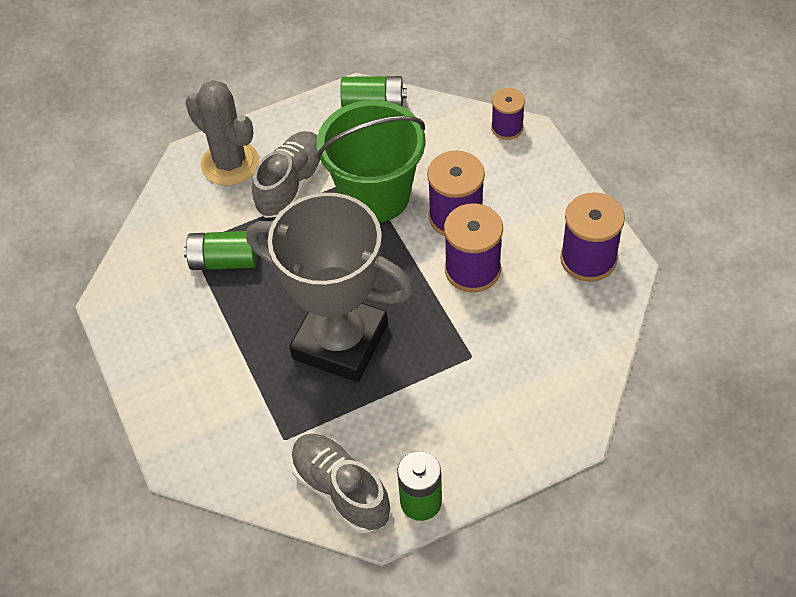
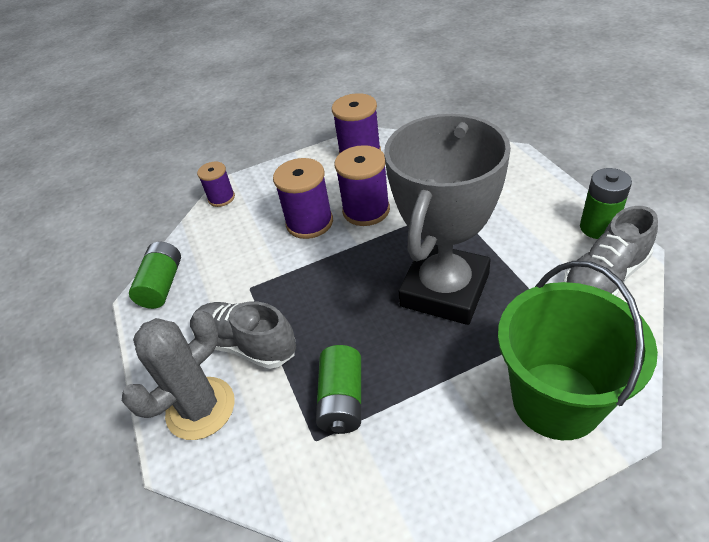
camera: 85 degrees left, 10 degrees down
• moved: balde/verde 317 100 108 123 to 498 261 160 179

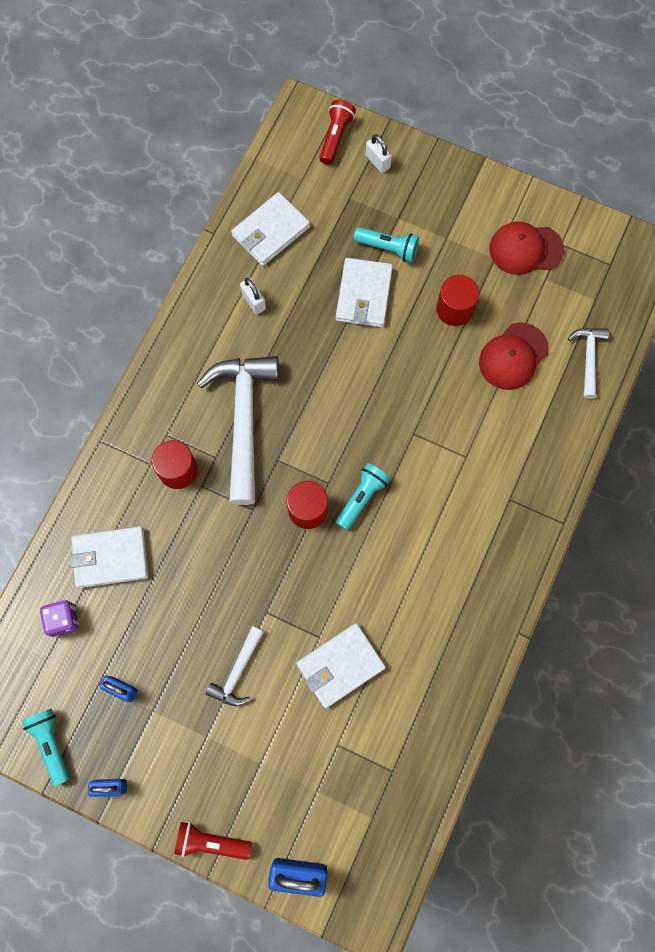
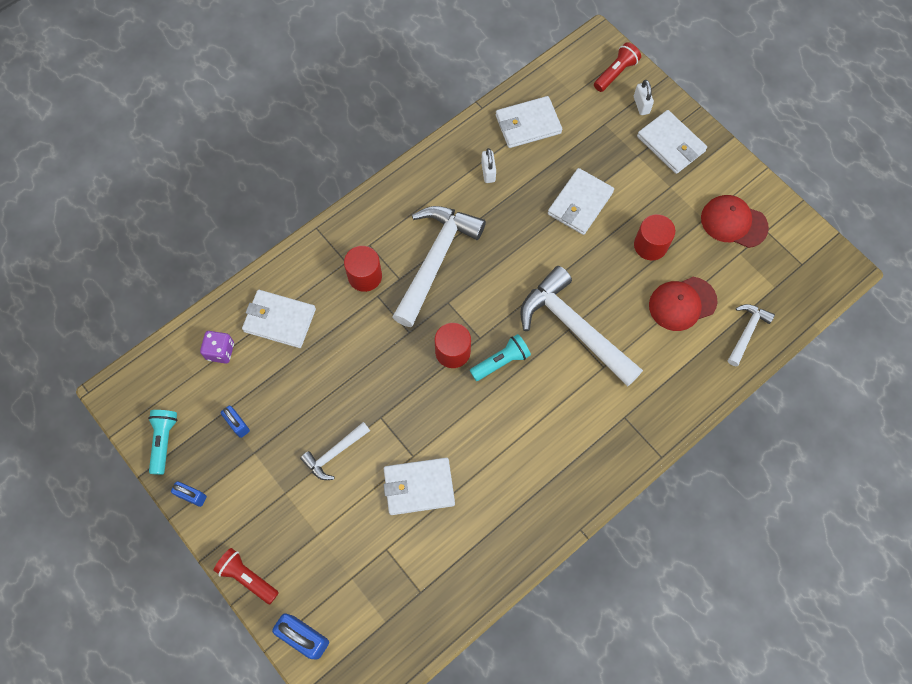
camera: 25 degrees right, 5 degrees down
• removed: lámpara de mano/turquesa 354 227 65 36
• added: martillo/blanco 520 266 123 121
• added: cartera/blanco 637 110 70 64

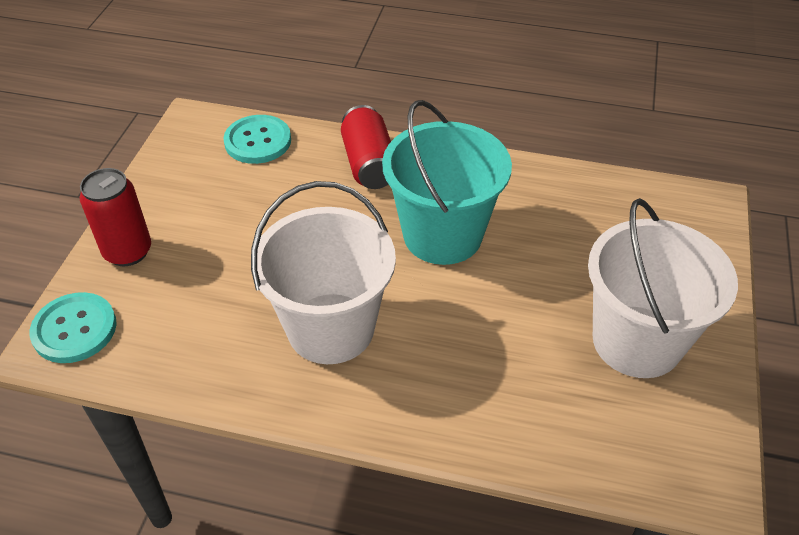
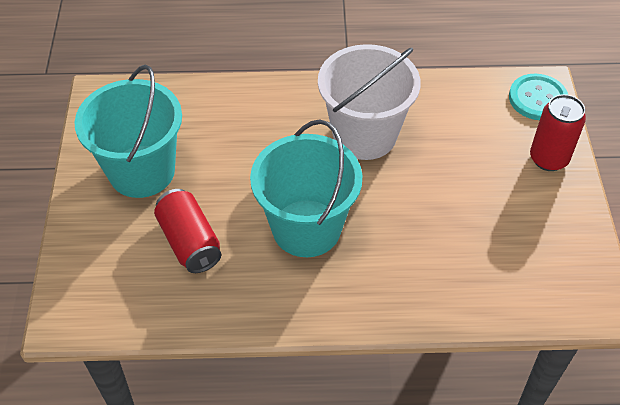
camera: 165 degrees right, 5 degrees up
• removed: botón/turquesa 223 115 68 49
• moved: lata/rojo 341 105 50 84 to 154 189 67 84
• recoloured: balde/blanco 588 198 150 180 to balde/turquesa 75 65 107 133

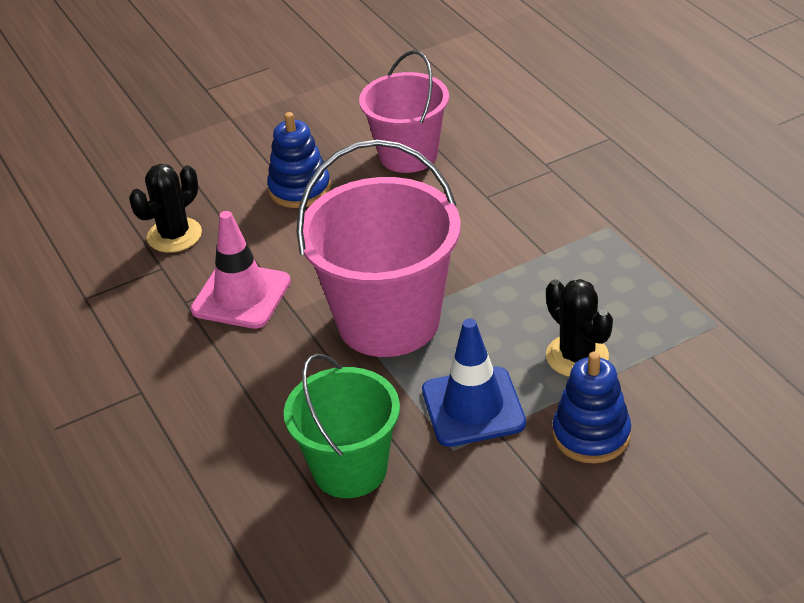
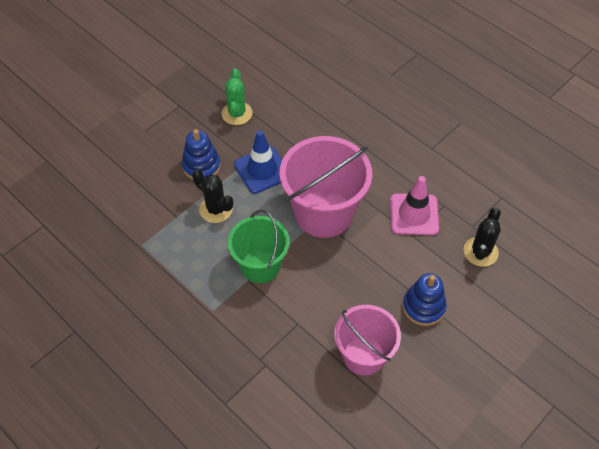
camera: 160 degrees right, 15 degrees up
• added: cactus/verde 222 69 31 56
• moved: balde/verde 284 354 116 144 to 228 210 61 73

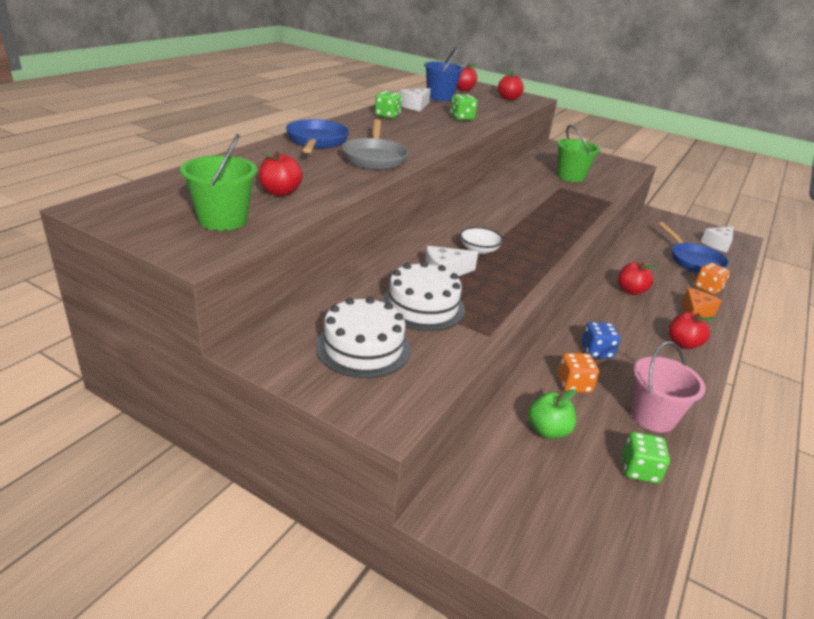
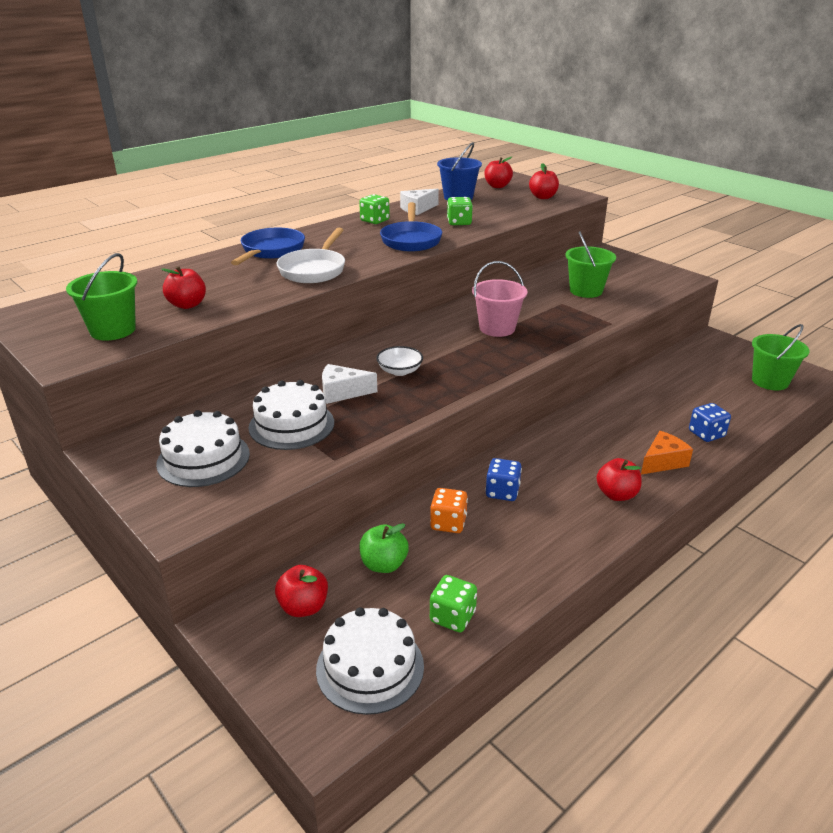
camera: 20 degrees right, 0 degrees up
• added: tarta/blanco 316 607 108 108
• moved: manzana/rojo 618 262 39 33 to 275 565 53 52
• moved: balde/rosa 631 341 75 91 to 472 261 56 76
• moved: sartén/azul 658 222 71 51 to 380 202 62 49
• replaced: queso/blanco 701 226 33 27 to balde/verde 752 324 58 66
• recoloured: sartén/gris 342 119 66 51 to sartén/blanco 277 228 68 55
• recoloured: dado/naranja 694 263 36 32 to dado/azul 689 403 42 39

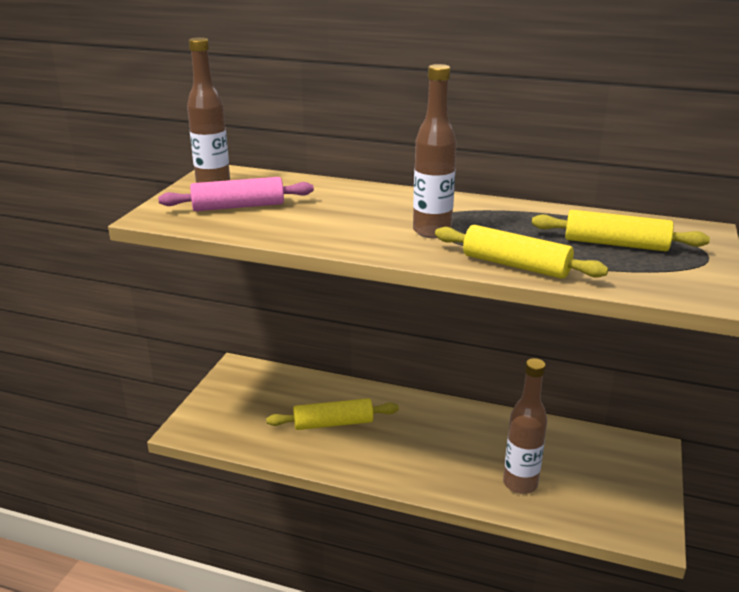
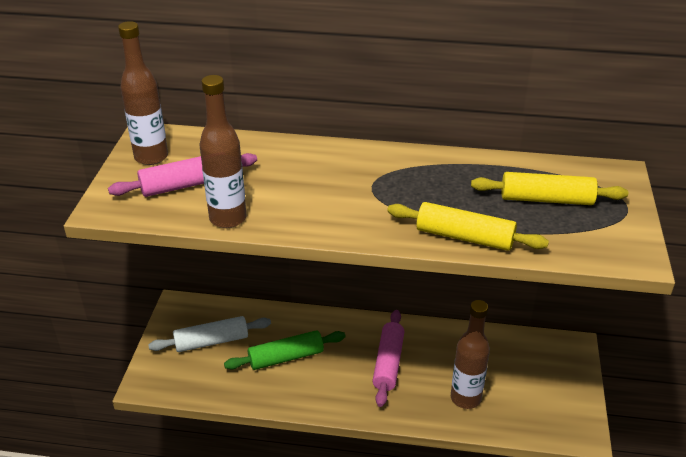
camera: 10 degrees left, 10 degrees up
• added: rodillo/blanco 148 316 123 36
• added: rodillo/rosa 372 310 32 97
• moved: botella/marrón 413 64 44 174 to 200 75 47 153
• recoloured: rodillo/amarillo 266 398 133 32 to rodillo/verde 224 330 122 40

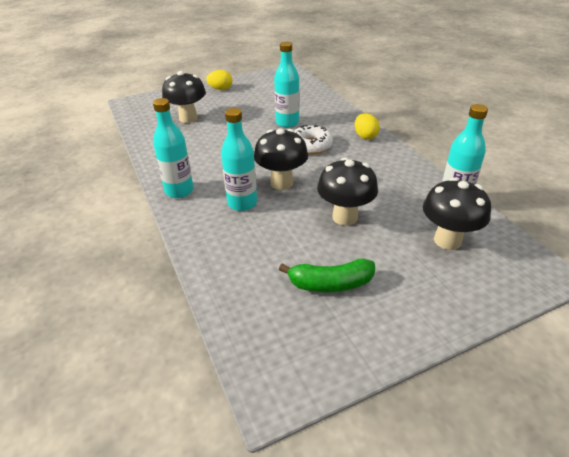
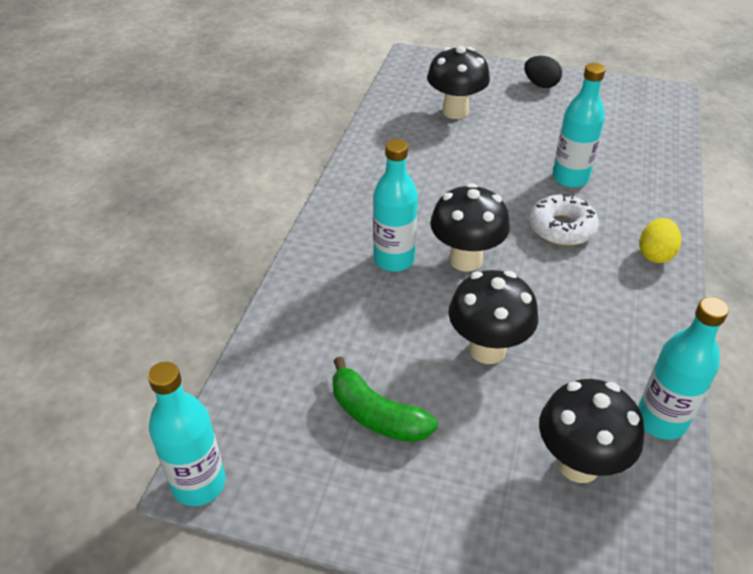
camera: 40 degrees right, 5 degrees up
• moved: botella/turquesa 153 98 41 100 to 148 362 77 144
• recoloured: huevo/amarillo 206 70 26 20 to huevo/negro 524 56 38 32

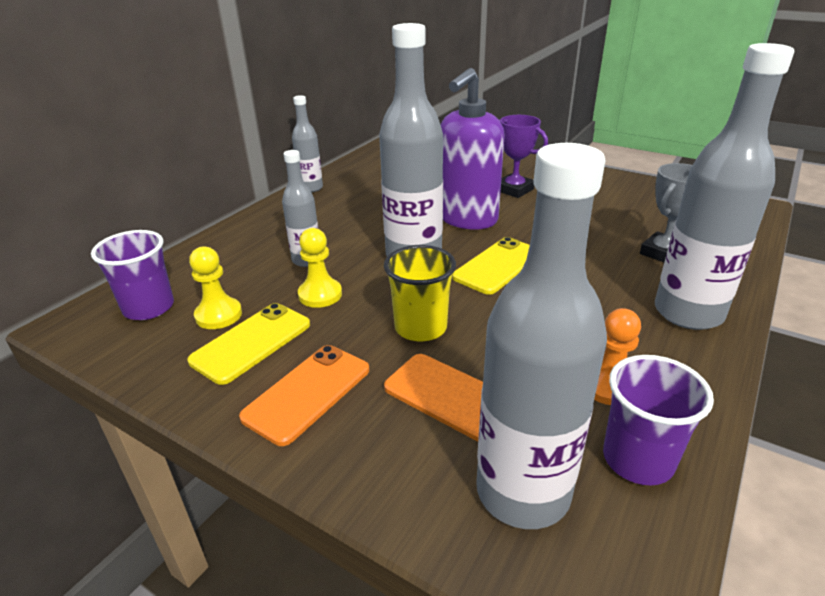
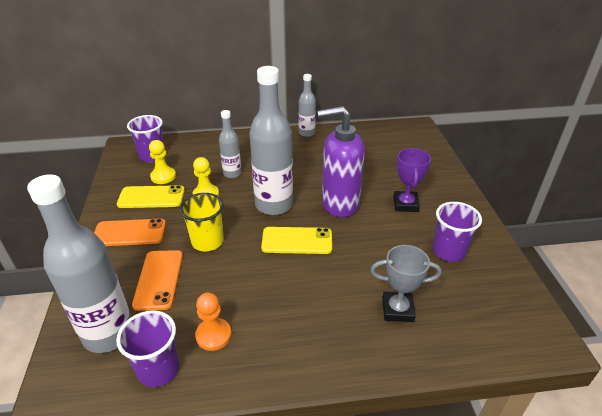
camera: 50 degrees right, 5 degrees up
• removed: botella/gris 655 43 139 287
• added: vaso/morado 433 202 49 60

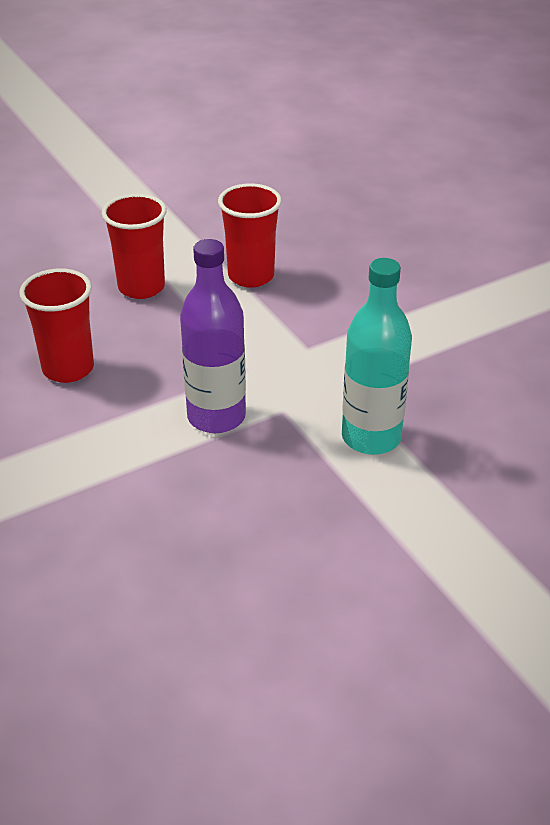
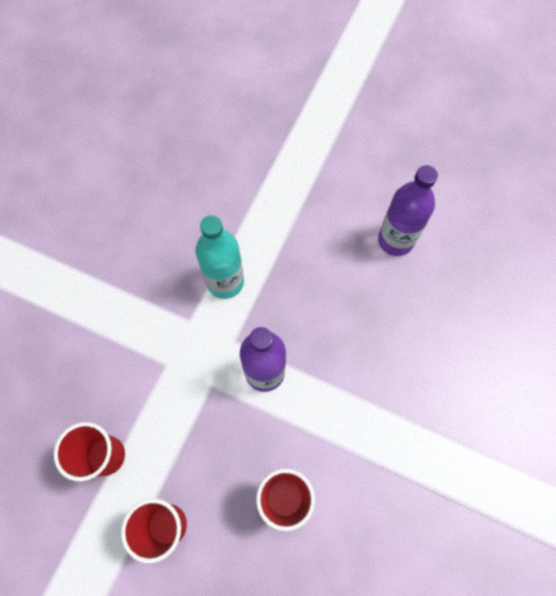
camera: 125 degrees left, 30 degrees up
• added: botella/morado 378 165 60 91

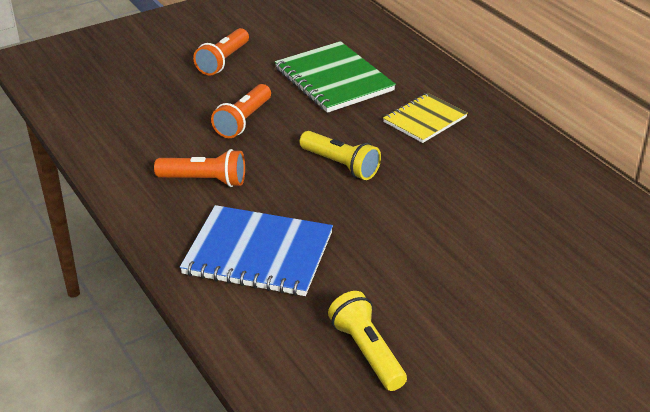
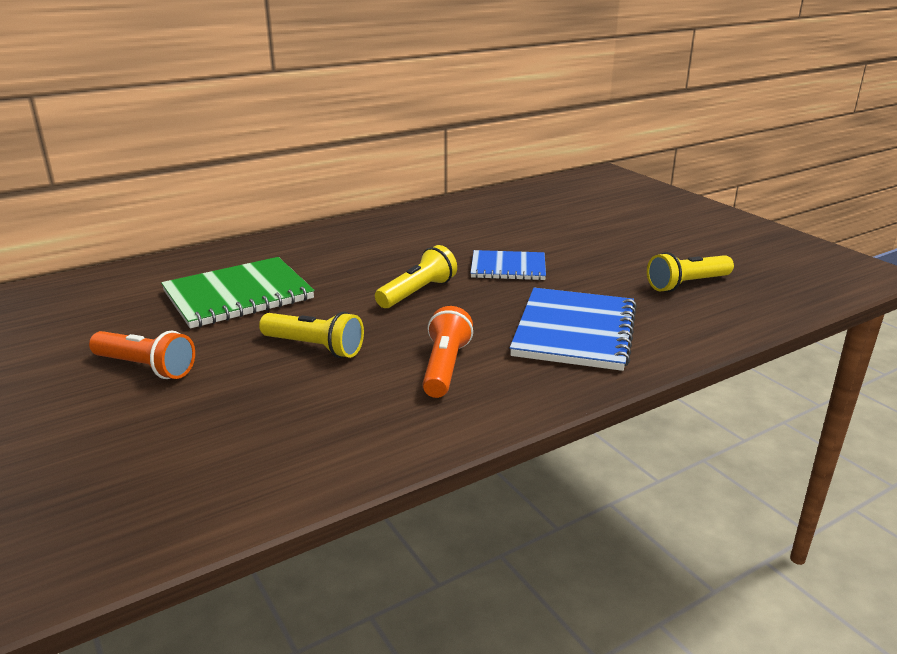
camera: 90 degrees left, 10 degrees down
• removed: cuaderno/amarillo 383 93 85 50
• added: cuaderno/azul 471 250 75 31
• recoloured: lámpara de mano/naranja 211 84 60 54 to lámpara de mano/amarillo 259 312 105 46

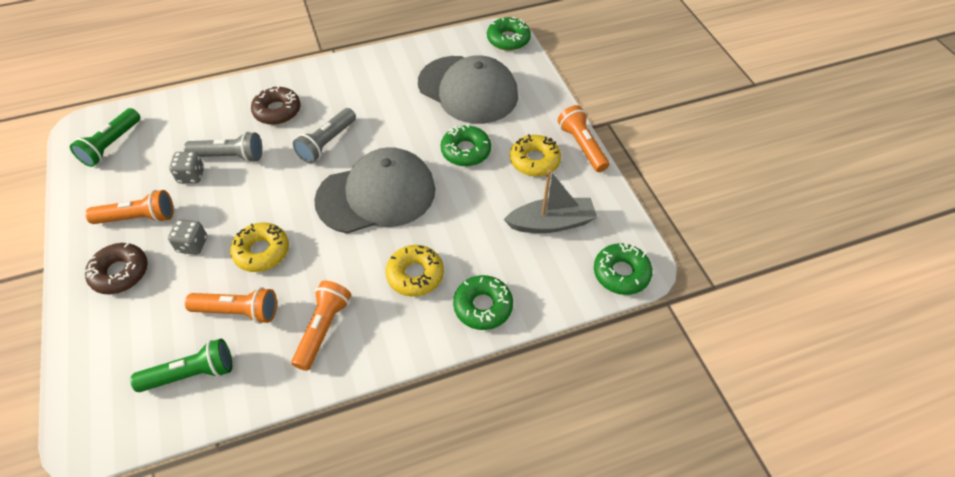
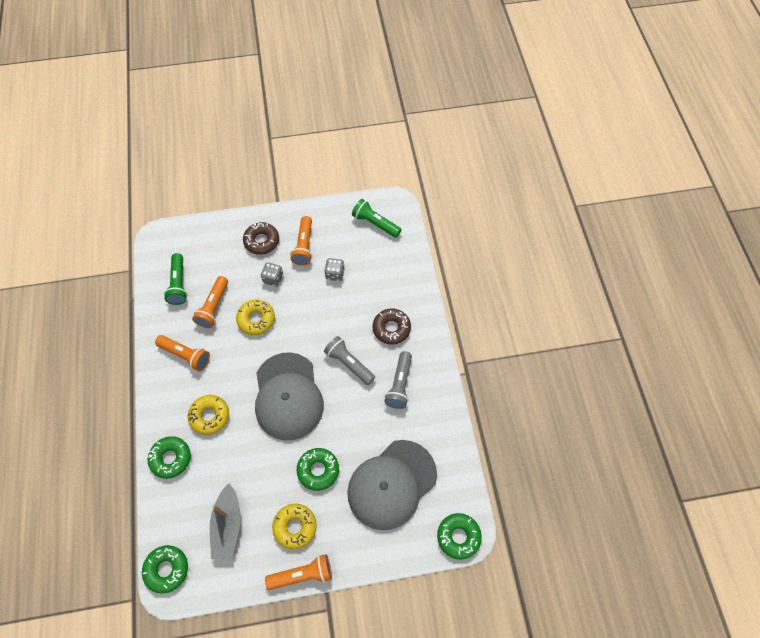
camera: 100 degrees right, 10 degrees up
• moved: lámpara de mano/gris 184 132 78 30 to 384 351 28 58

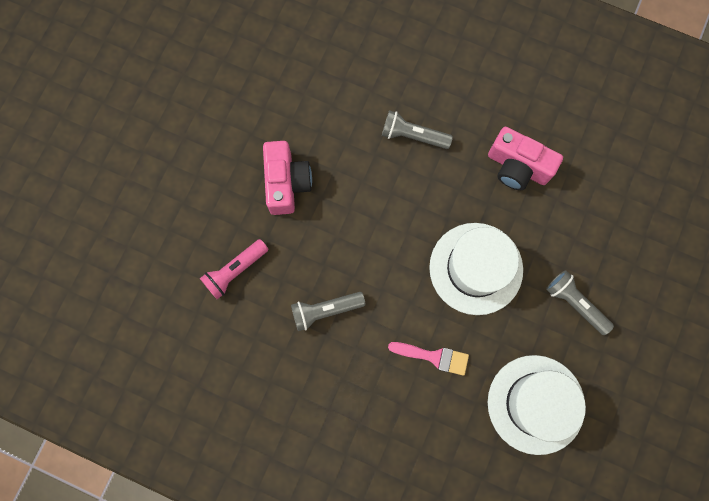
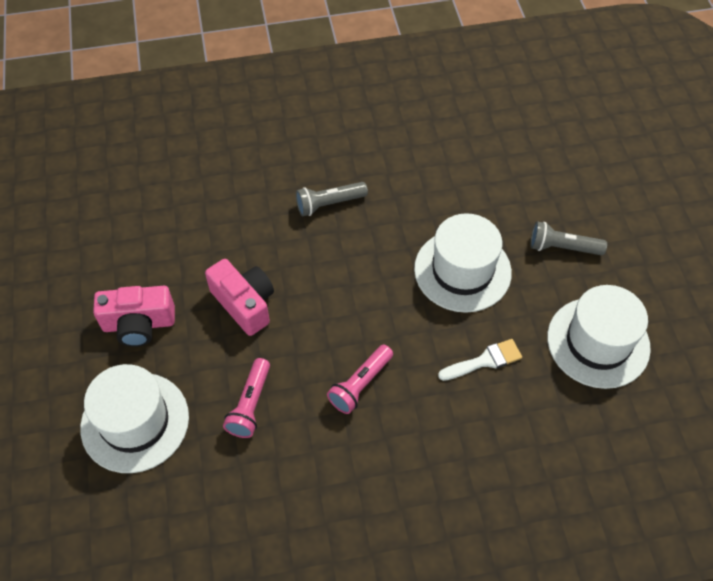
camera: 35 degrees left, 20 degrees down
• added: sombrero/blanco 80 364 109 109
• moved: cámara/rosa 488 127 75 63 to 93 286 82 61
• recoloured: lámpara de mano/gris 291 292 75 39 to lámpara de mano/rosa 327 345 66 69
• recoloured: pincel/rosa 388 342 81 34 to pincel/blanco 438 339 84 42

